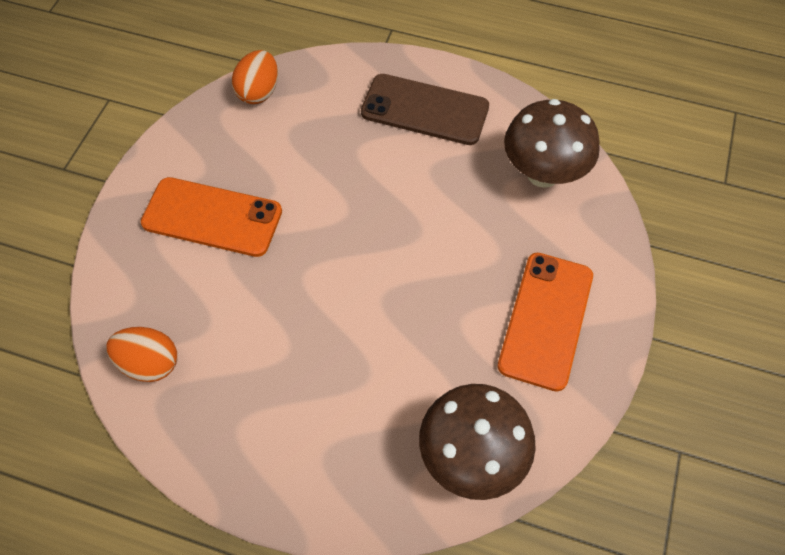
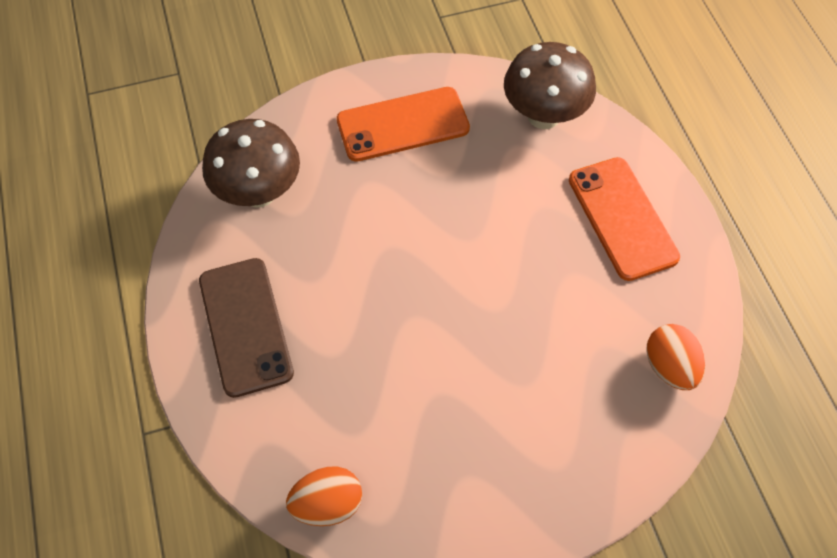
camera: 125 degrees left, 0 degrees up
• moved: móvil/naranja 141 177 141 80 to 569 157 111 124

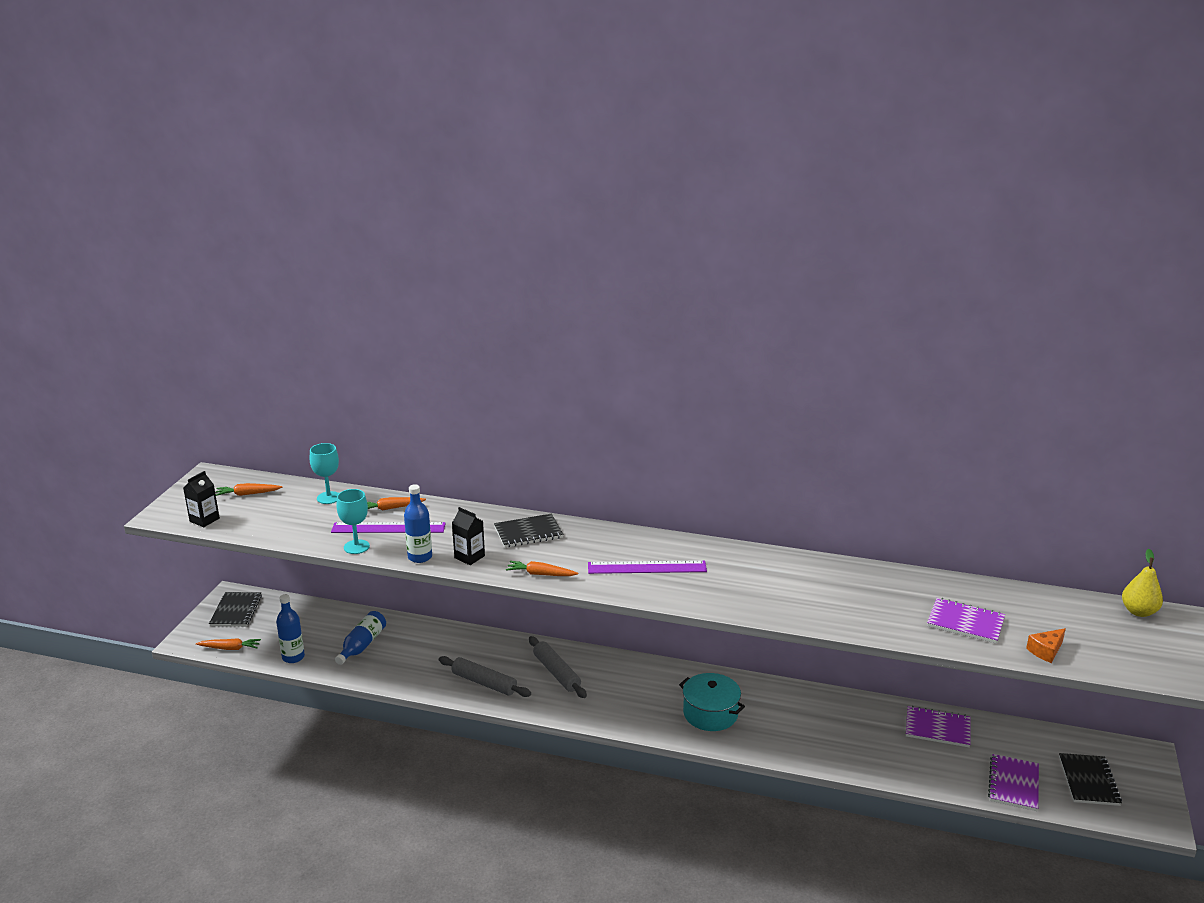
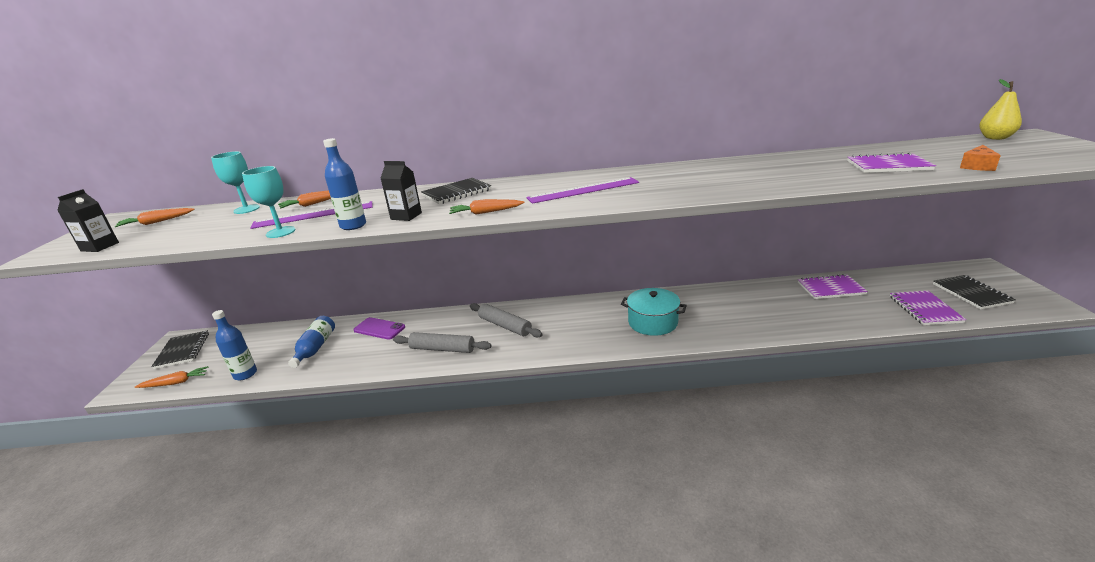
camera: 15 degrees left, 0 degrees up
• added: móvil/morado 353 317 52 23

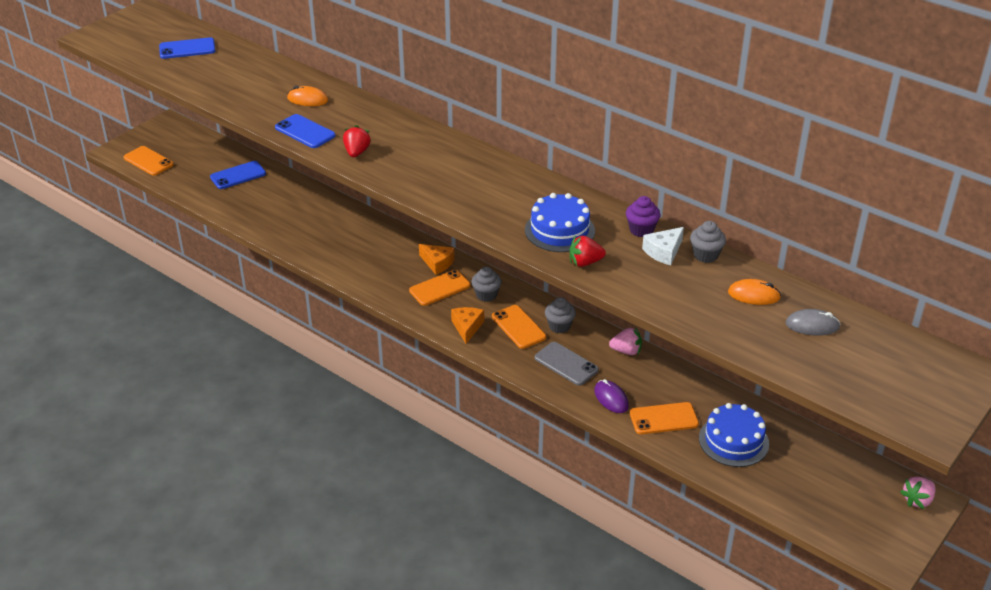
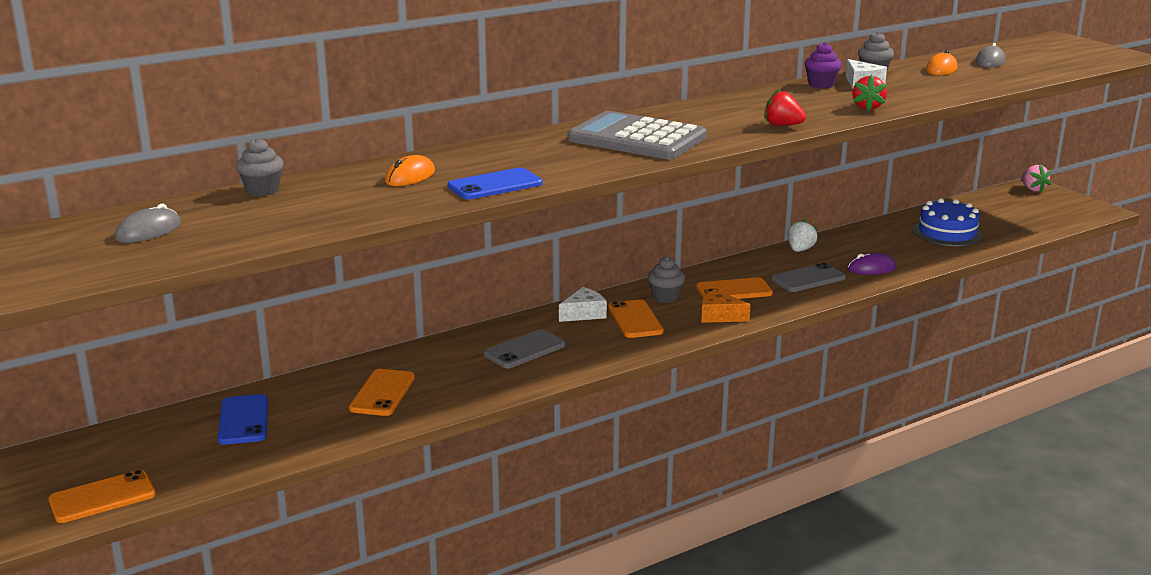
camera: 70 degrees left, 15 degrees down
• removed: tarta/azul 525 193 70 59
• added: móvil/gris 484 329 82 39
• added: calculadora/gris 568 111 139 48
• moved: fresa/rojo 343 125 28 32 to 764 89 42 37
• moved: magdalena/gris 545 297 31 36 to 236 138 48 58
• moved: móvil/naranja 630 402 69 32 to 349 369 66 47
• replaced: móvil/azul 159 37 56 22 to ratón/gris 115 204 66 39
• recoloured: queso/naranja 419 244 36 31 to queso/blanco 559 287 48 35
• recoloured: fresa/rosa 609 327 33 28 to fresa/blanco 788 219 30 33

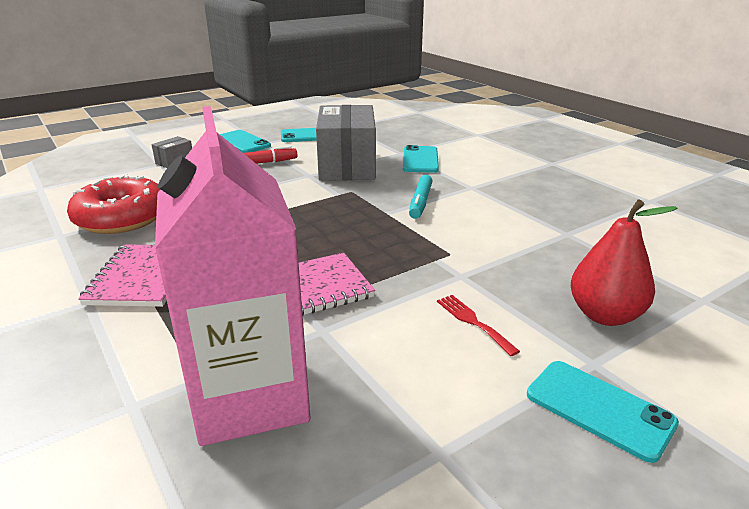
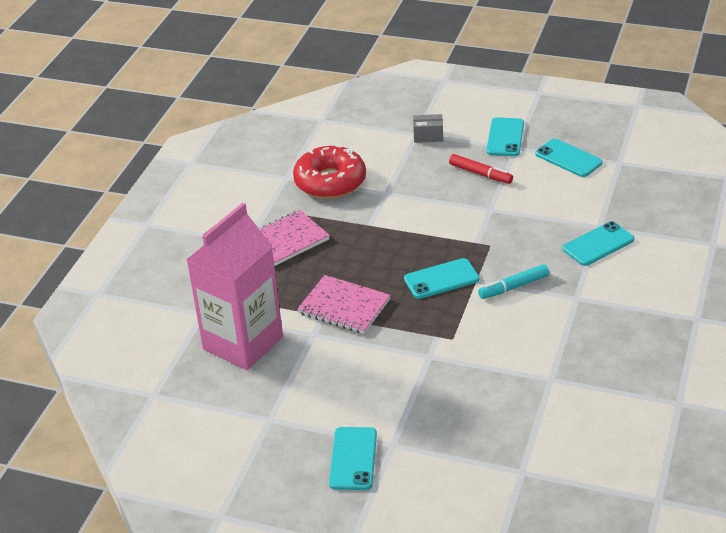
camera: 55 degrees right, 10 degrees up
• removed: caja/gris 316 105 60 76
• removed: tenedor/rojo 437 295 83 61
• removed: pera/rojo 571 199 106 127
• added: móvil/turquesa 404 258 76 41

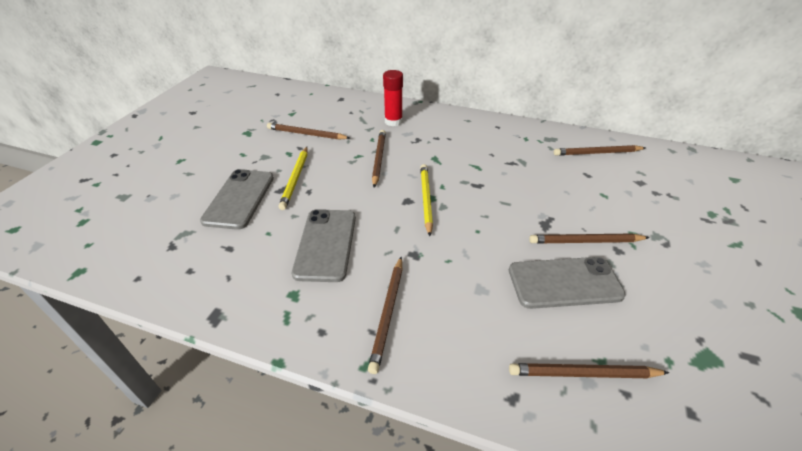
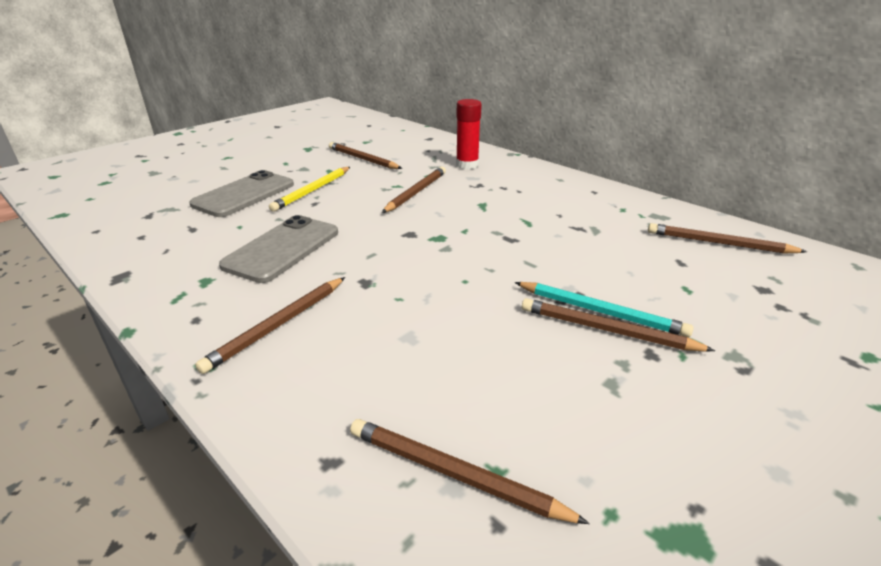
camera: 25 degrees right, 10 degrees down
• removed: lápiz/amarillo 420 164 13 72
• removed: móvil/gris 509 257 117 52
• added: lápiz/turquesa 515 282 179 55

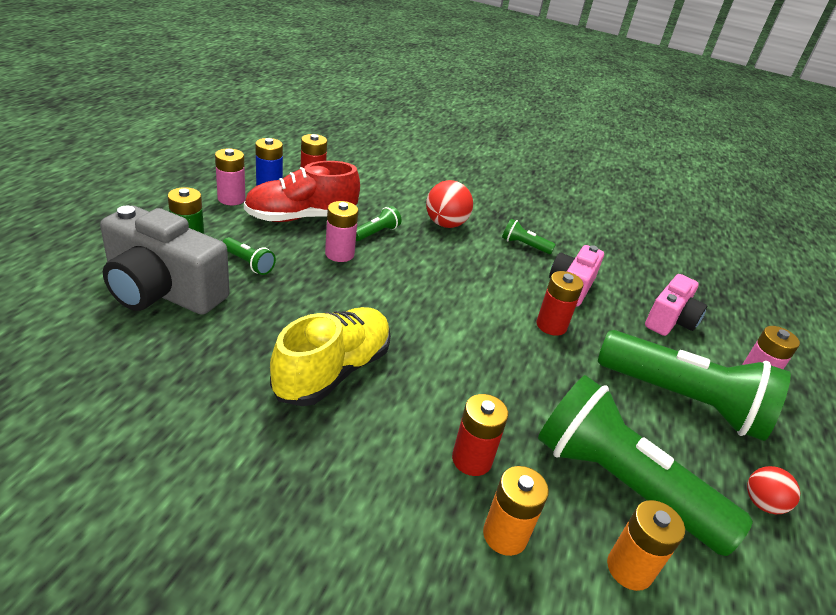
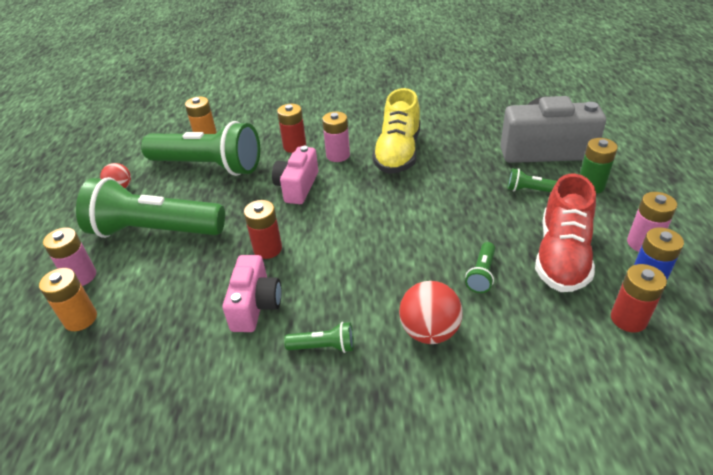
camera: 165 degrees right, 5 degrees up
• moved: pila/rosa 325 201 33 61 to 322 111 28 51
• moved: pila/naranja 483 466 66 90 to 39 268 58 63
• moved: cámara/rosa 645 274 62 62 to 272 146 46 58
• turned: zapato/rojo 244 161 116 61 = 535 174 61 118 150 degrees clockwise

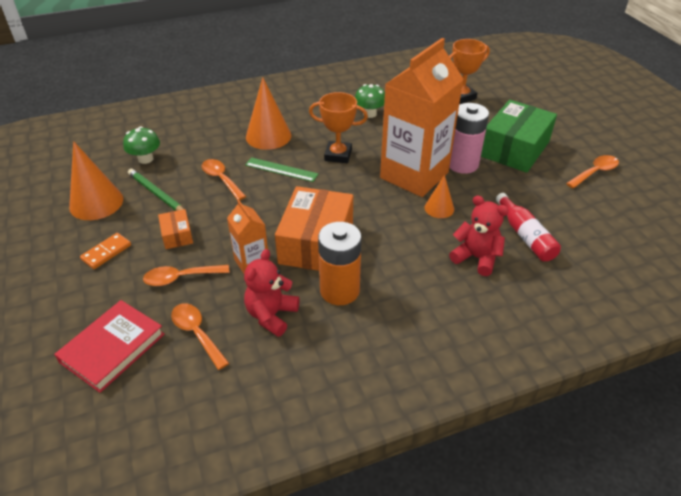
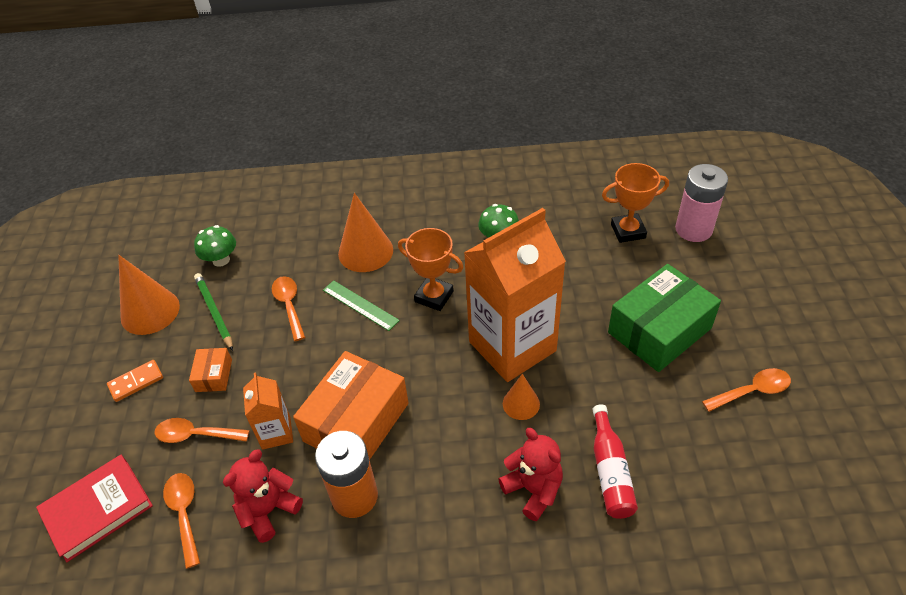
camera: 20 degrees right, 5 degrees up
• moved: pila/rosa 449 103 40 71 to 675 164 53 78

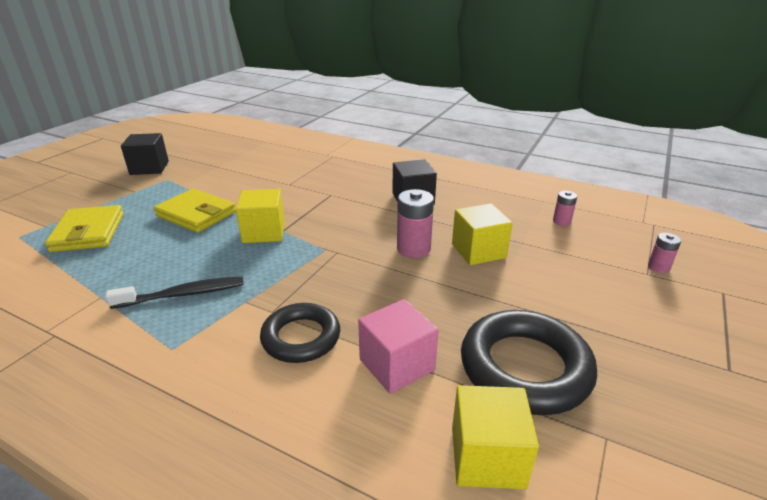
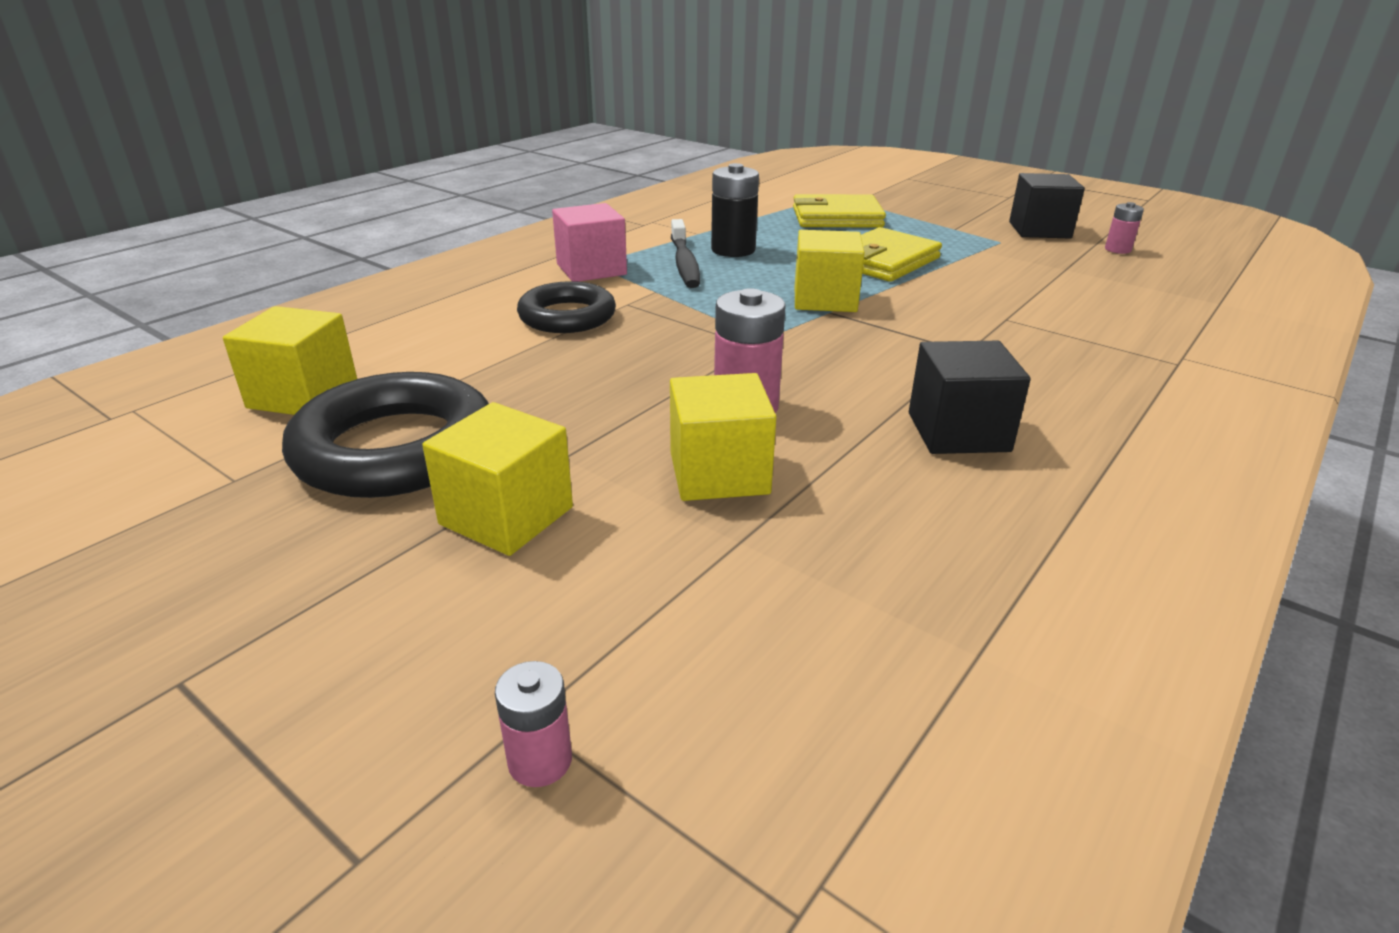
camera: 100 degrees right, 0 degrees up
• added: cubo/amarillo 422 402 151 154
• added: pila/negro 711 163 48 94
• moved: cubo/rosa 358 299 81 95 to 552 203 75 79
• moved: pila/rosa 553 191 24 35 to 1105 202 39 52

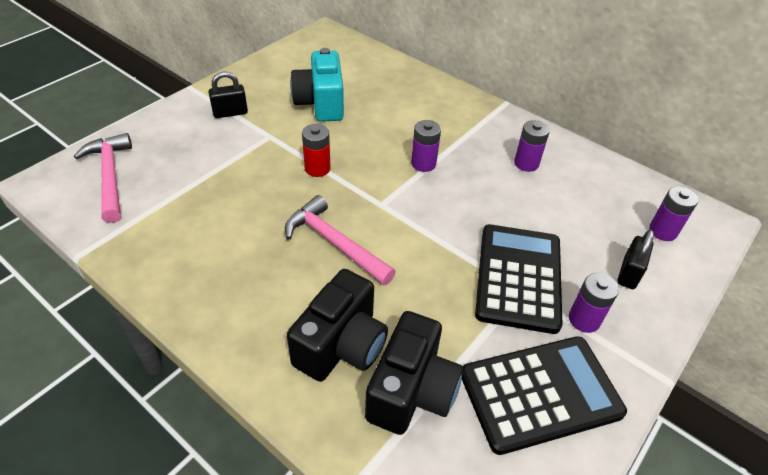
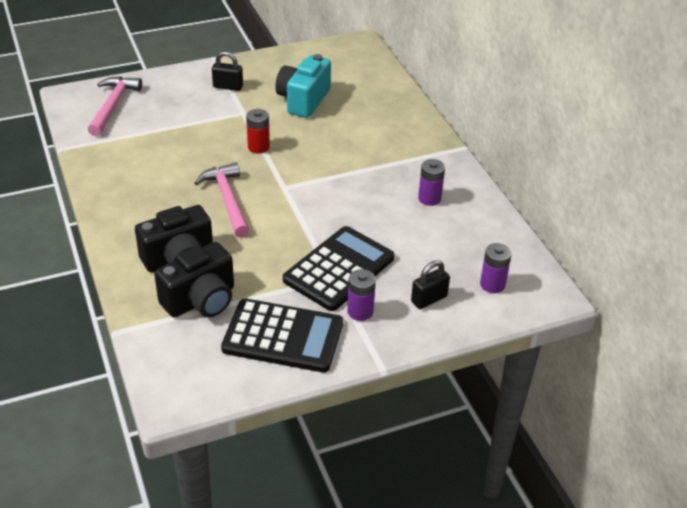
camera: 30 degrees right, 5 degrees down
• removed: pila/morado 411 120 30 52

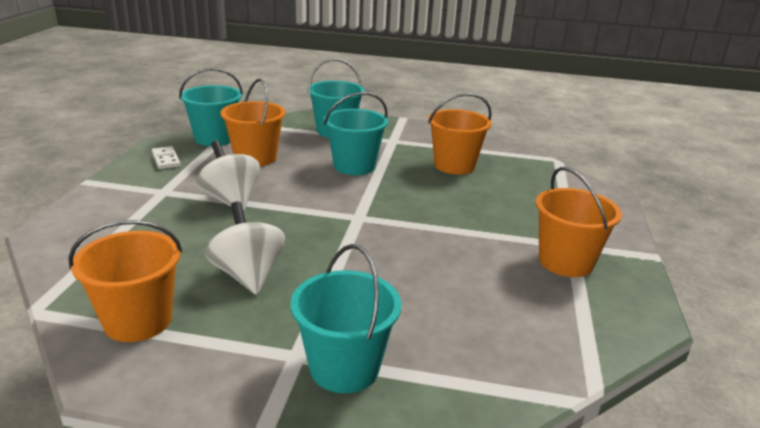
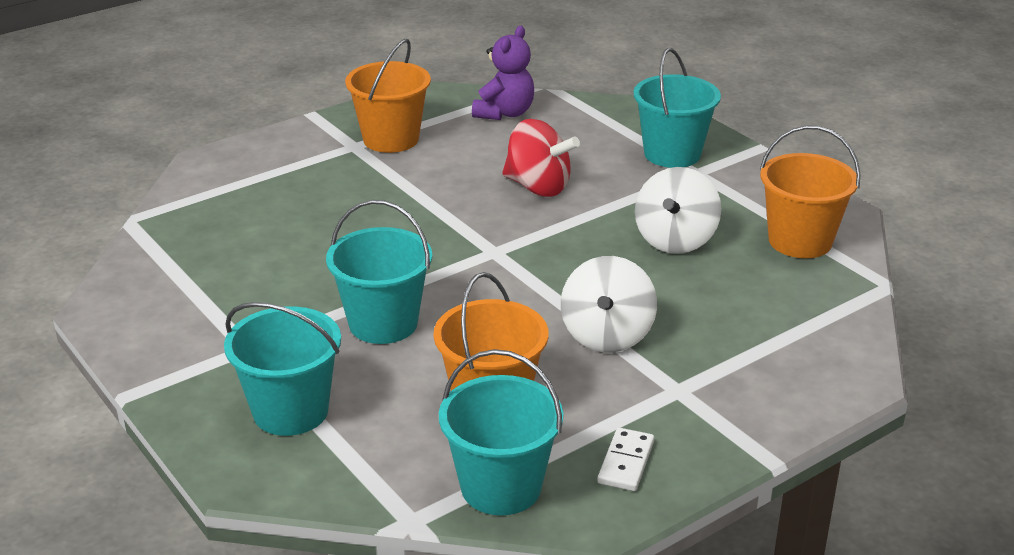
camera: 135 degrees left, 5 degrees up
• removed: balde/naranja 428 93 64 81
• added: osito/morado 472 26 62 94
• added: peonza/rojo 502 119 78 78

